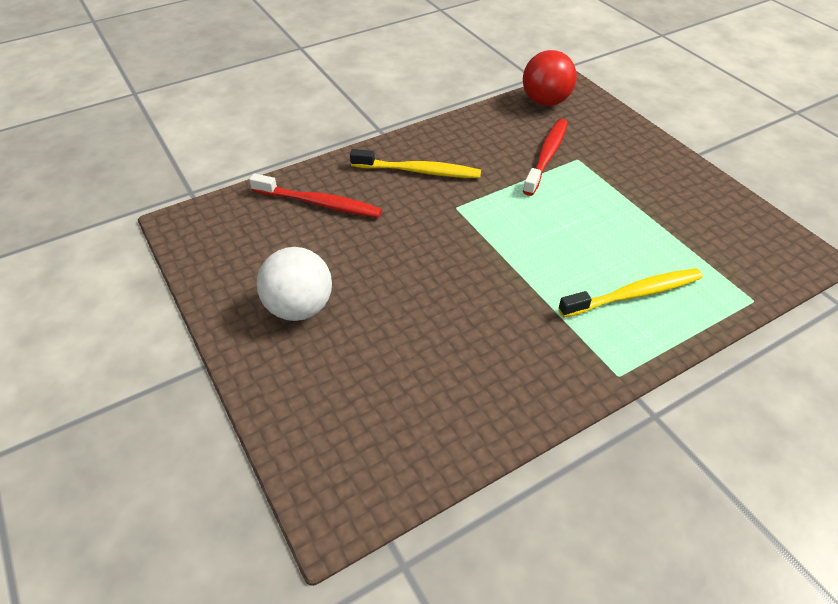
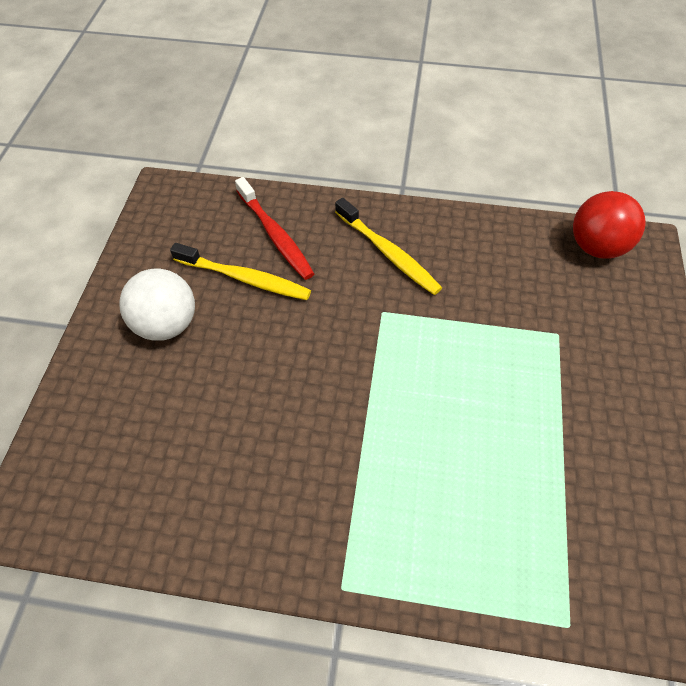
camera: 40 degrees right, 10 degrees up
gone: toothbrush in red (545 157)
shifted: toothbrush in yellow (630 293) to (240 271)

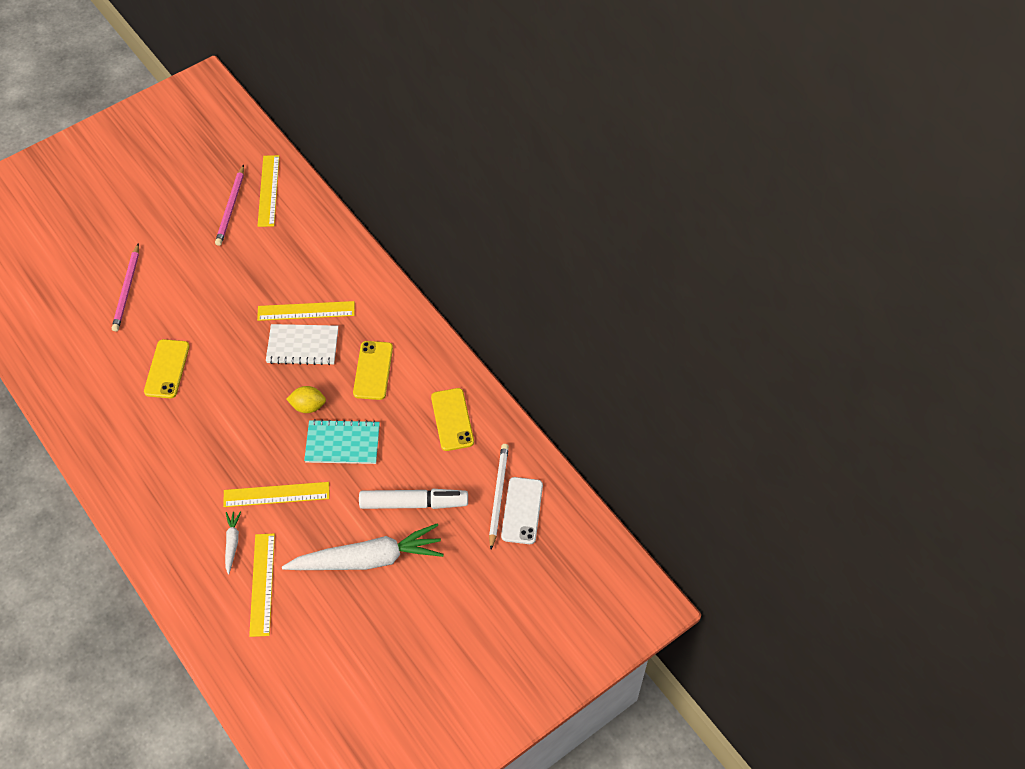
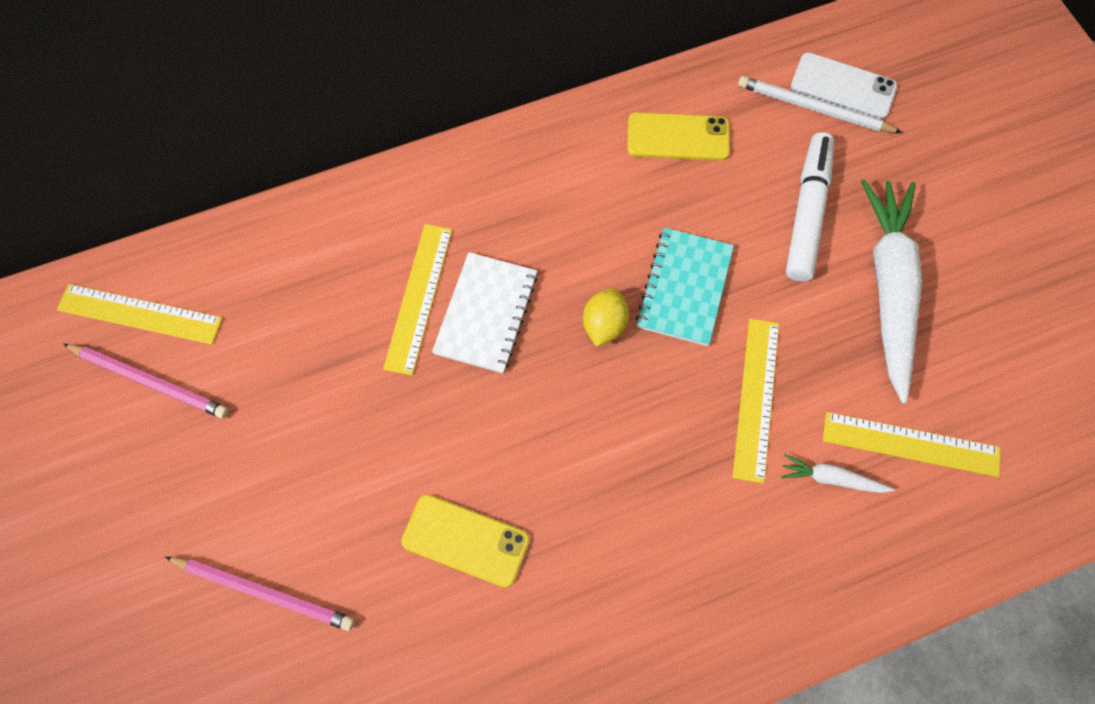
camera: 75 degrees left, 10 degrees up
gone: phone in yellow (373 370)

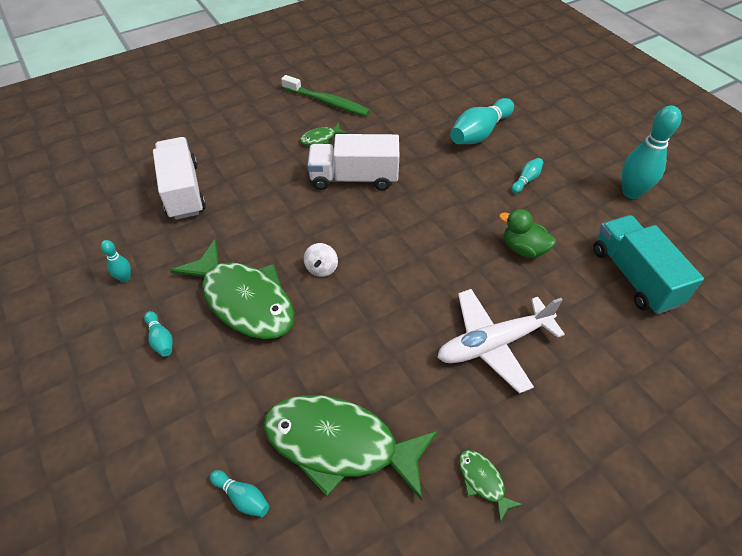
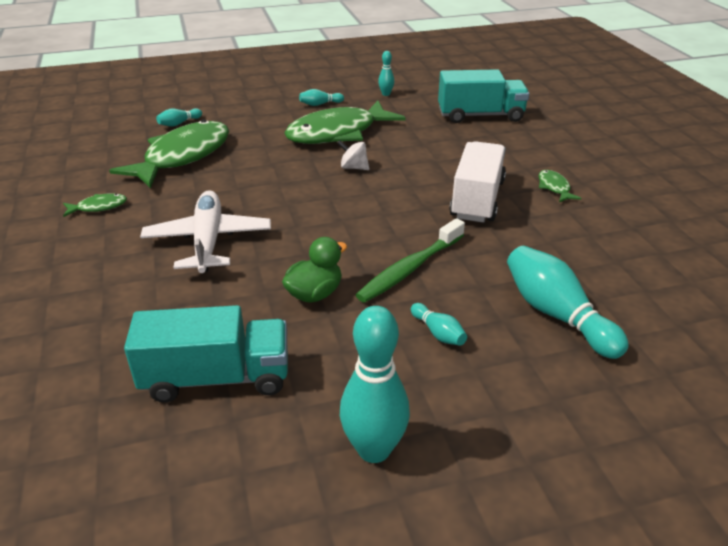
camera: 105 degrees right, 15 degrees down
shifted: toothbrush in green (325 95) to (410 260)
repainted: truck in white (179 178) to truck in turquoise (483 96)

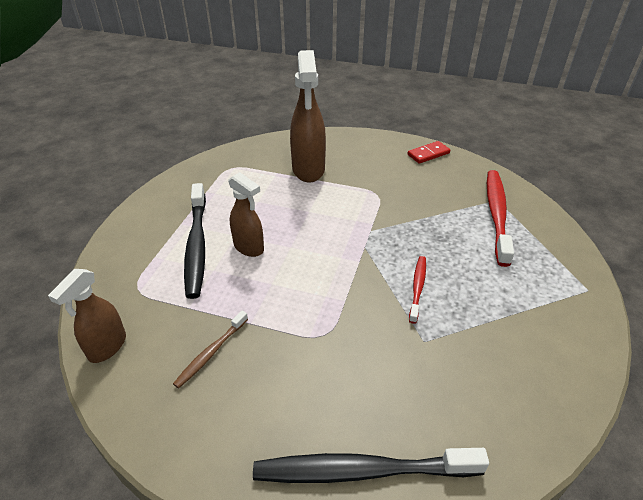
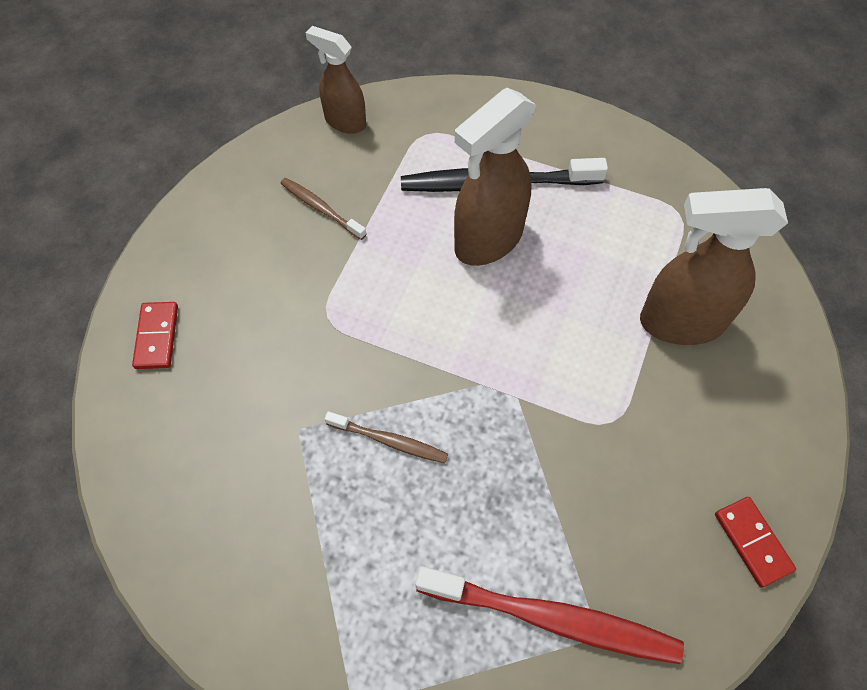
camera: 95 degrees right, 20 degrees up
swapped: toothbrush in black (371 465) to domino in red (155 335)
repainted: toothbrush in red (417 290) to toothbrush in brown (386 437)
scaled: spray bottle in brown (246 214) = (495 177) x1.63

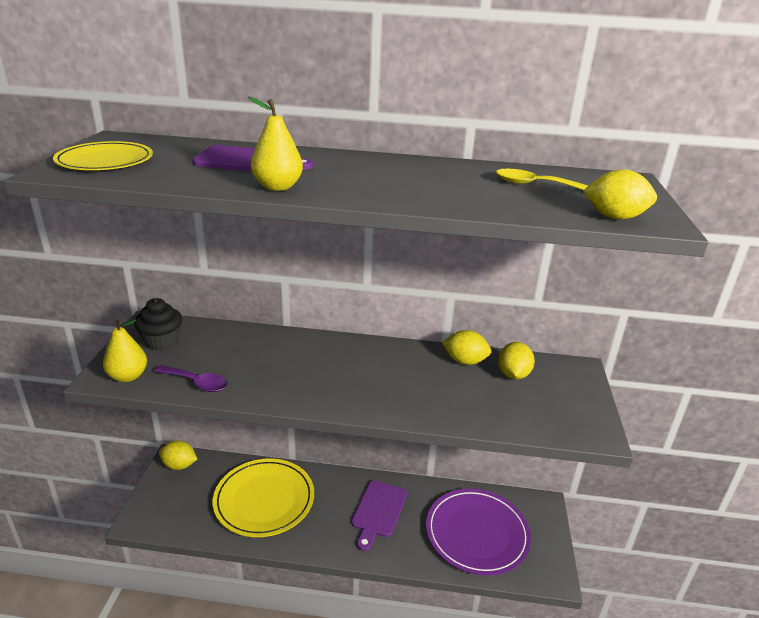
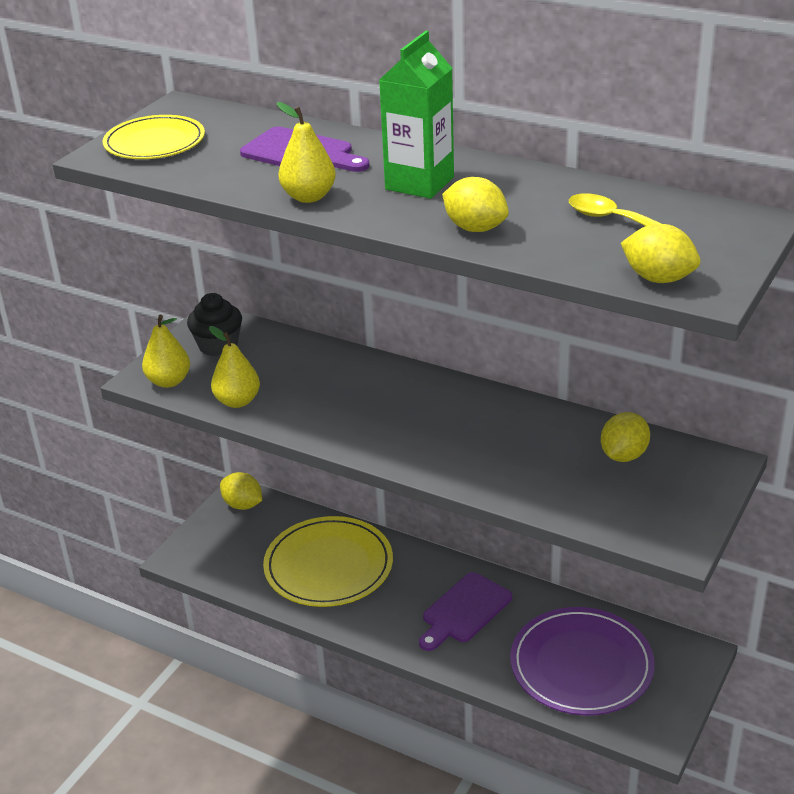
camera: 25 degrees right, 5 degrees up
new: carton in green (416 115)
shifted: lemon in yellow (466 347) to (475 204)
swapped: spoon in purple (191 378) to pear in yellow (234 367)

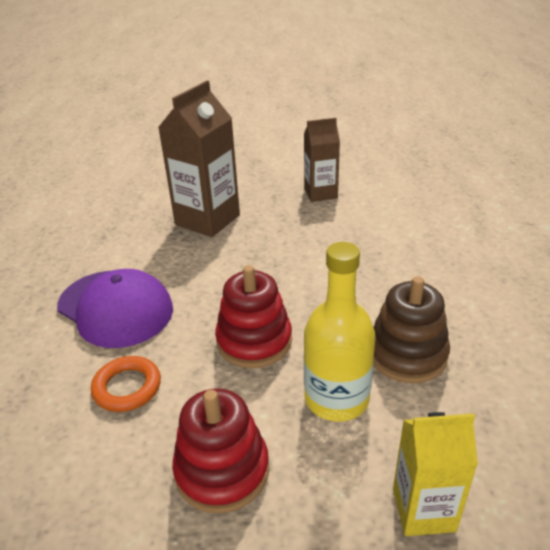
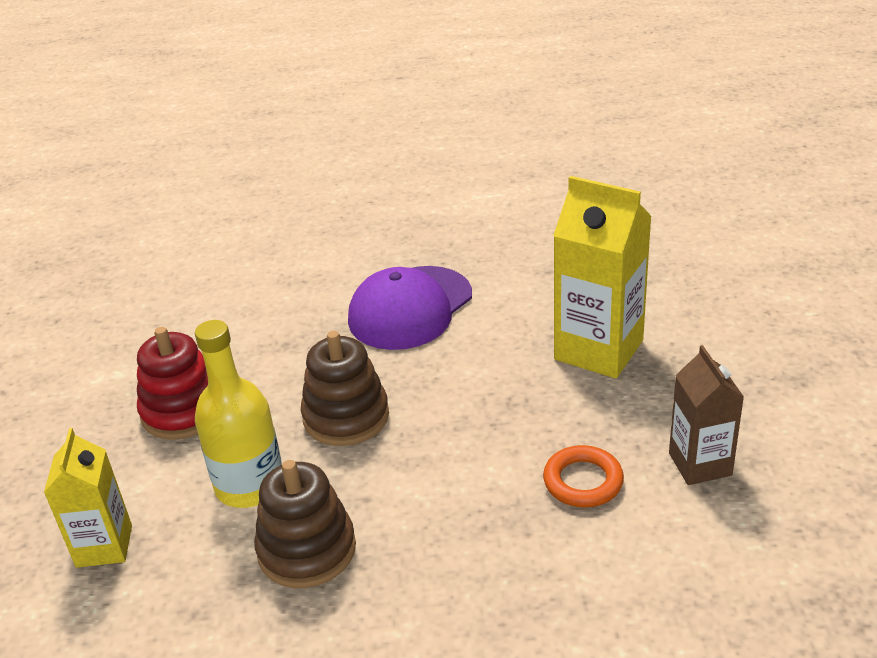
camera: 90 degrees right, 0 degrees up
shifted: ring in orange (126 384) to (583 476)
repainted: carton in brown (199 159) to carton in yellow (602 277); stacking toy in red (253 316) to stacking toy in brown (345 388)

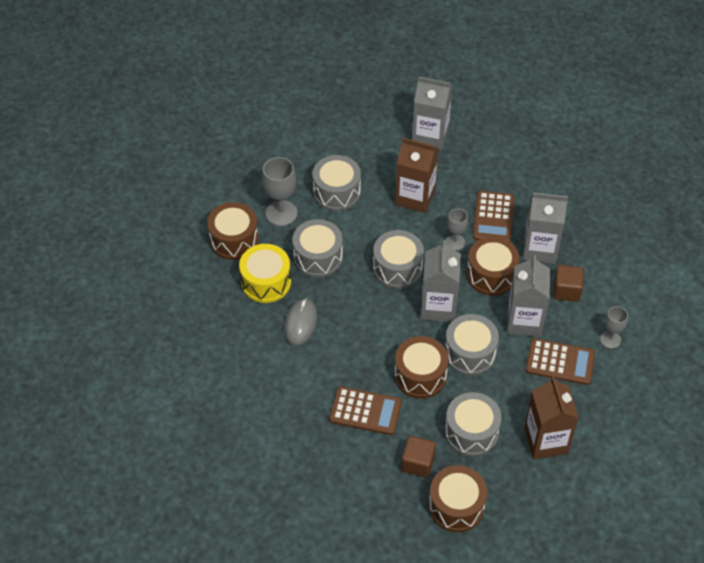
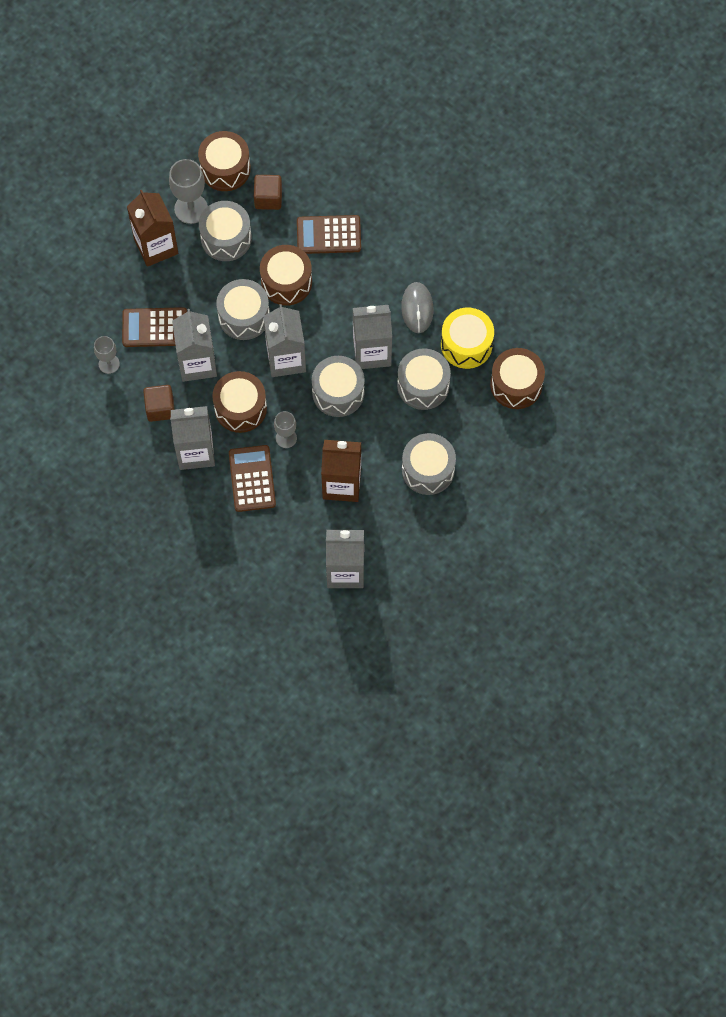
camera: 165 degrees right, 15 degrees up
new: carton in grey (372 337)
shifted: goblet in grey (279 191) to (188 191)

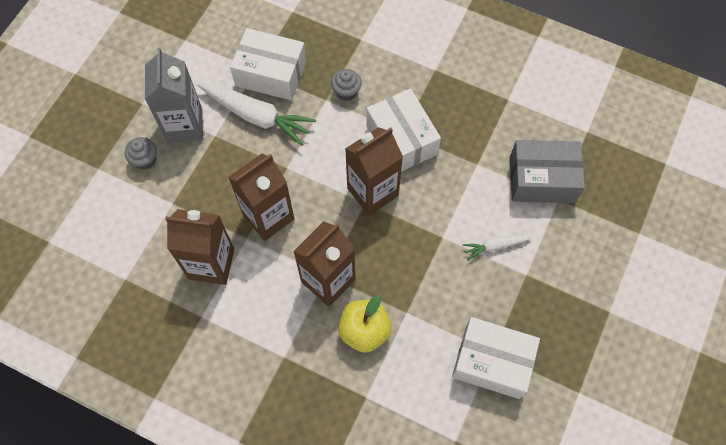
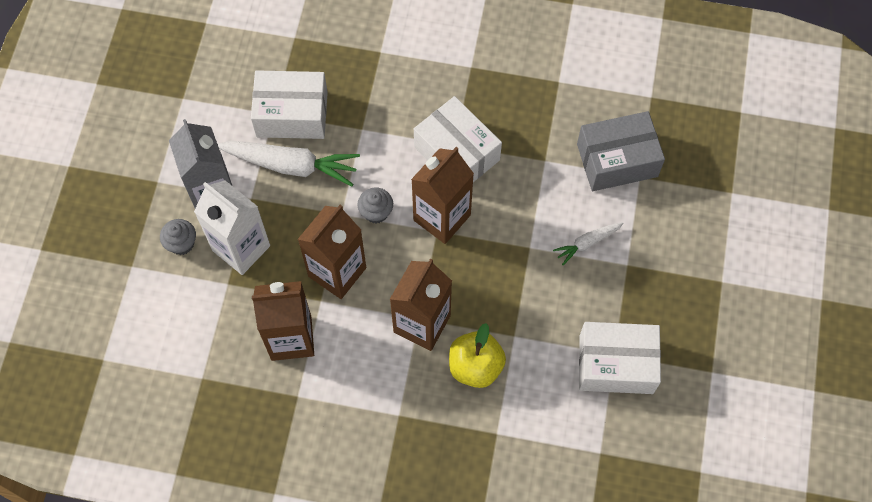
camera: 15 degrees left, 0 degrees up
new: carton in white (232 227)
shifted: cupcake in grey (346 85) to (375 205)

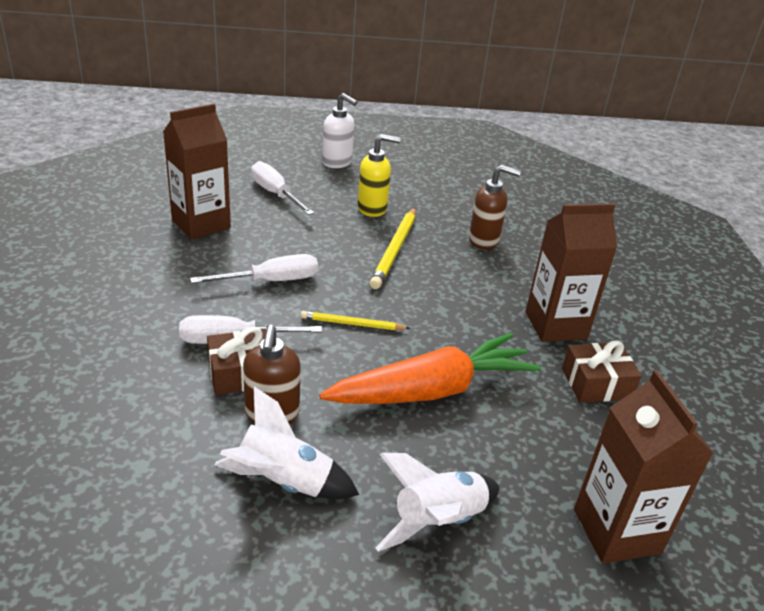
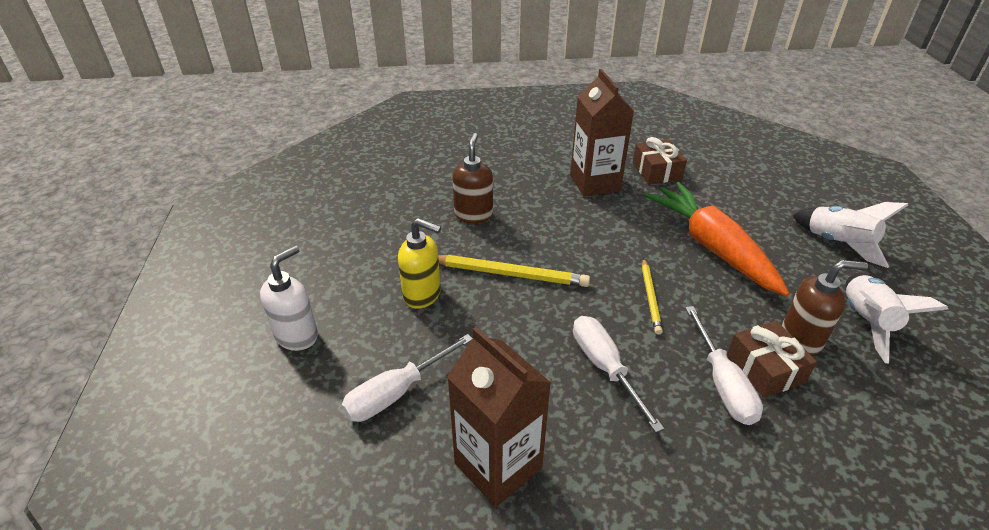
camera: 90 degrees left, 5 degrees up
gone: carton in brown (644 467)
rotated: soap dispenser in yellow (379 175) = (419 263) 120 degrees clockwise

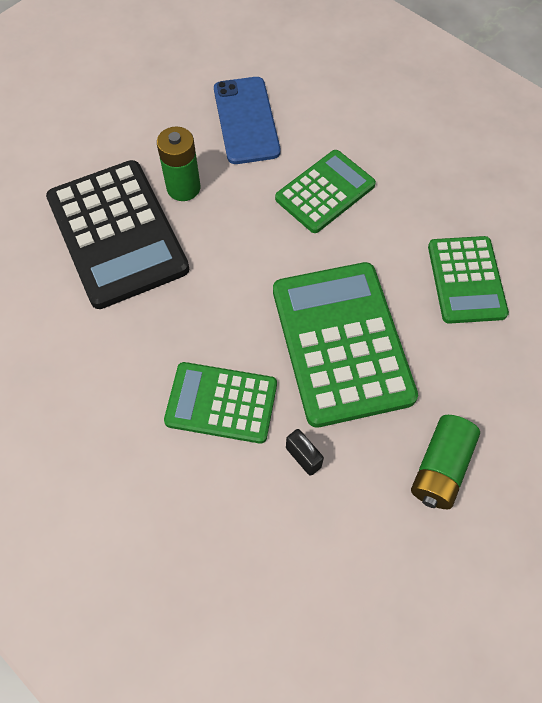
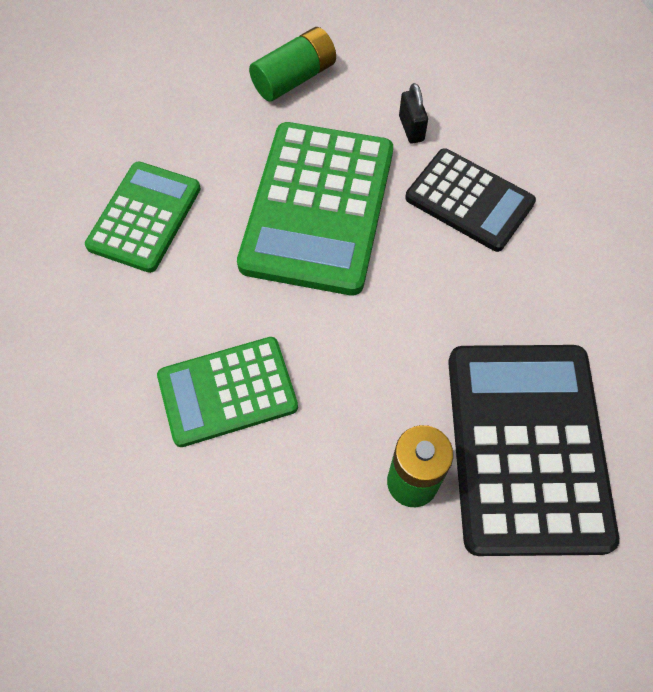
camera: 155 degrees left, 0 degrees up
gone: phone in blue (247 120)
repainted: calculator in green (220 403) to calculator in black (470 200)

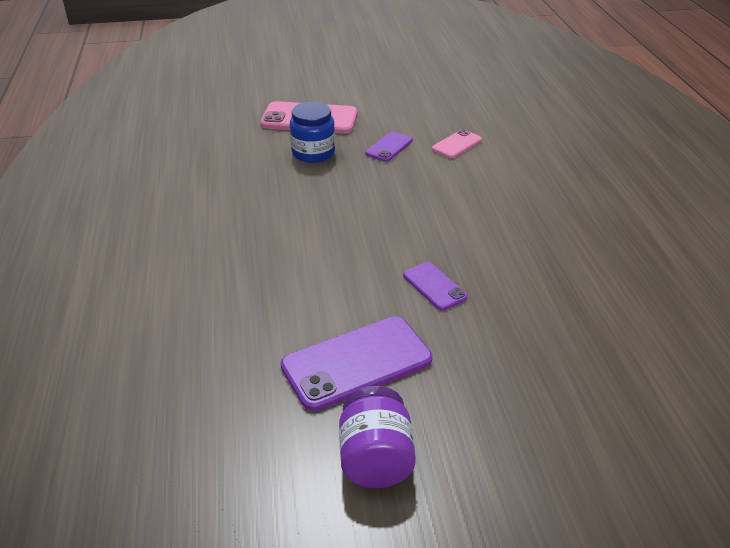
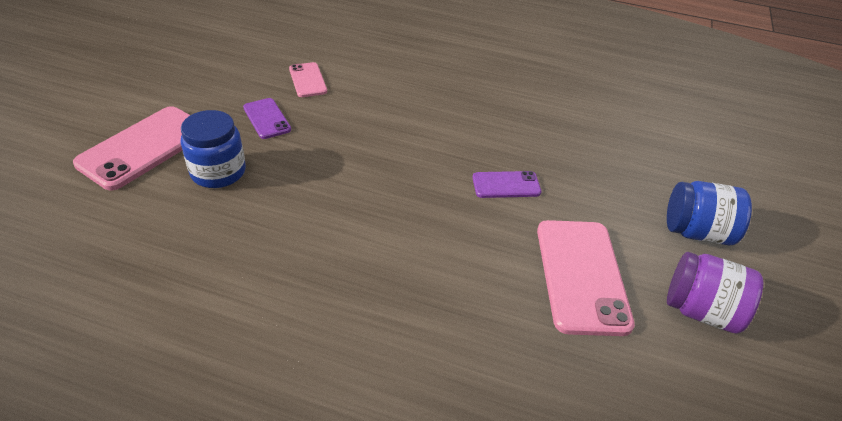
camera: 65 degrees left, 5 degrees up
new: jar in blue (709 213)
repainted: phone in purple (356 363) to phone in pink (586 278)

